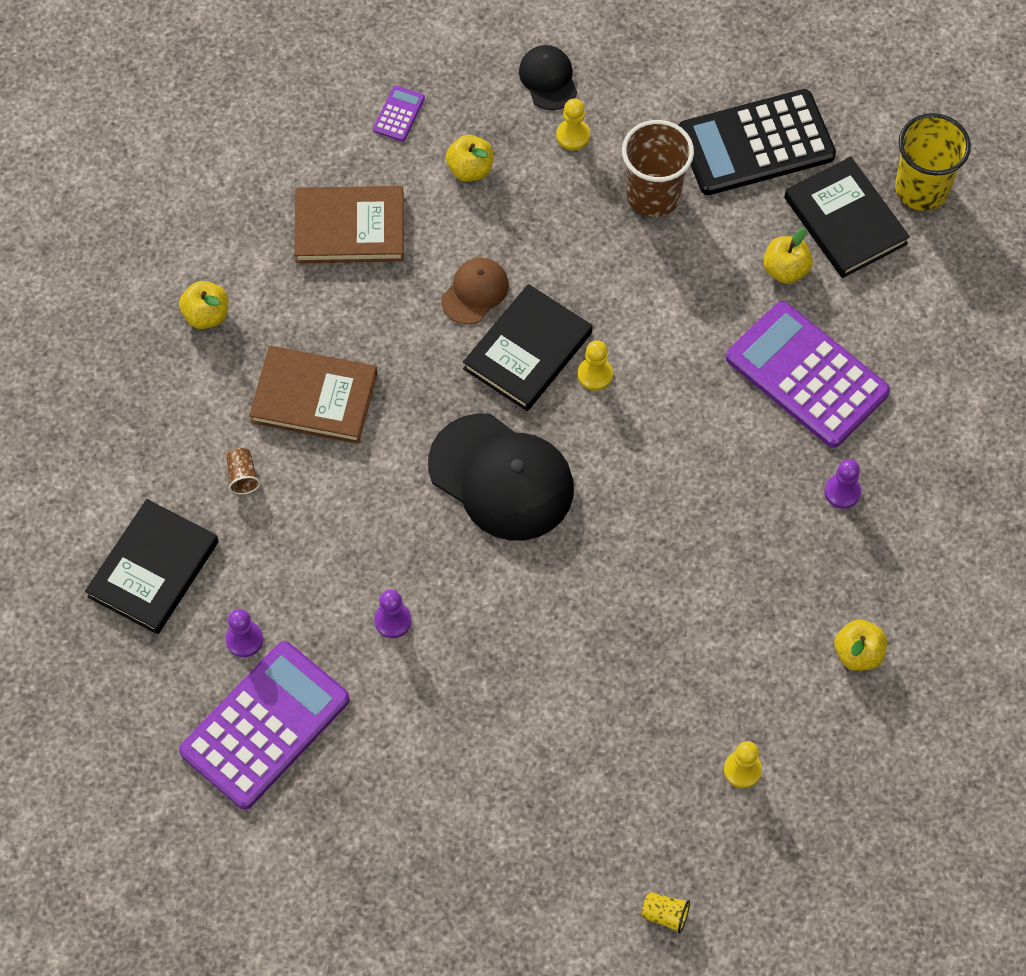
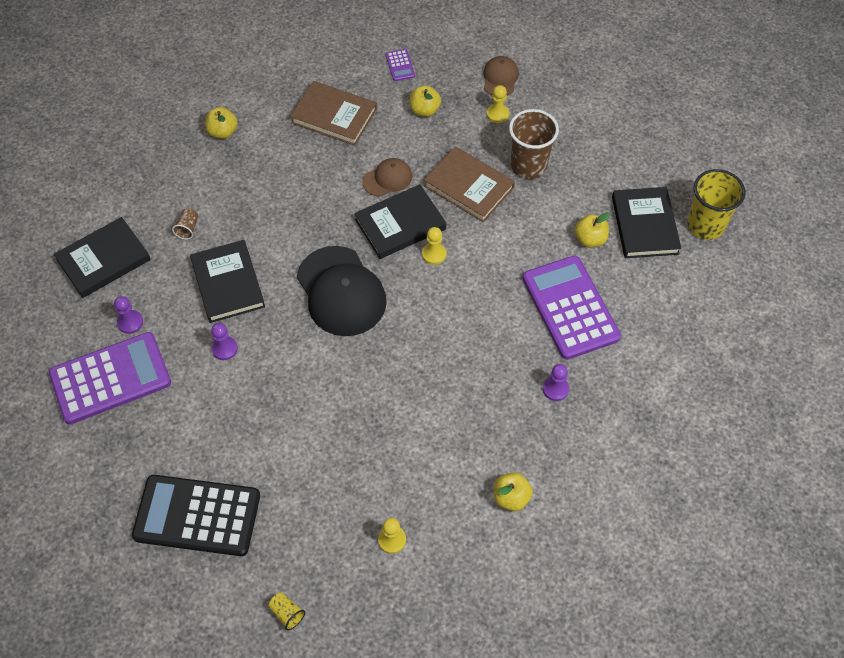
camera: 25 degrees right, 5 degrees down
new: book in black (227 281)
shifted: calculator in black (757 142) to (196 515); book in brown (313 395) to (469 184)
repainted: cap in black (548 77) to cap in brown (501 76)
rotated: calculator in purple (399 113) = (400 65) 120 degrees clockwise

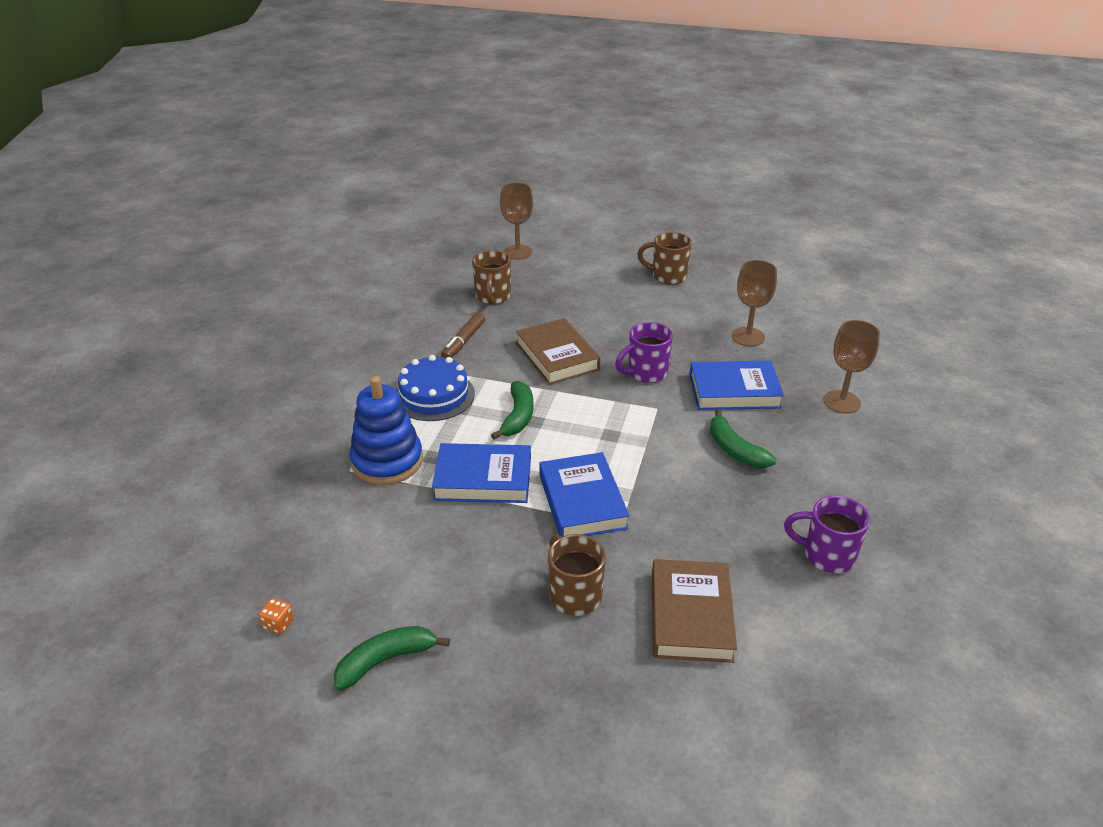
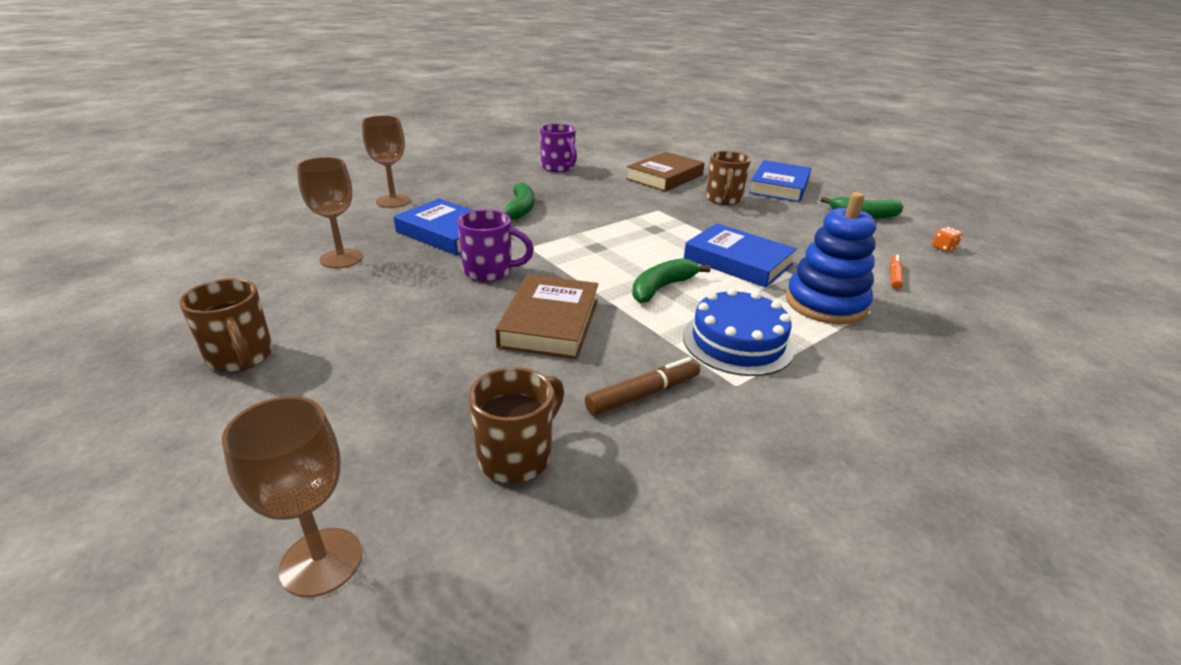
camera: 145 degrees left, 5 degrees down
new: marker in orange (896 272)
shifted: book in blue (584 494) to (780 181)

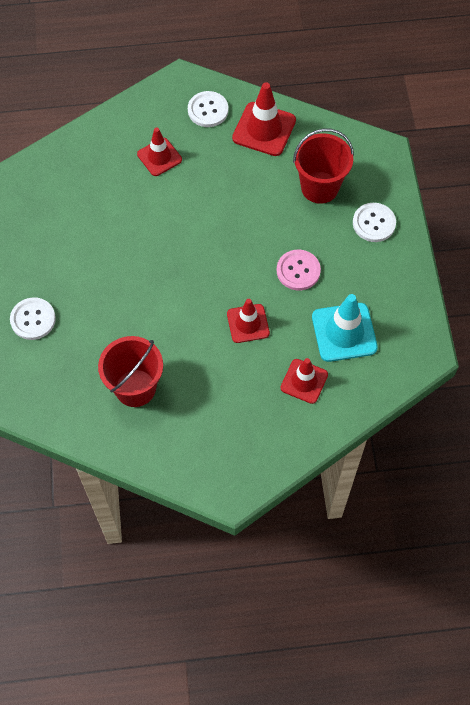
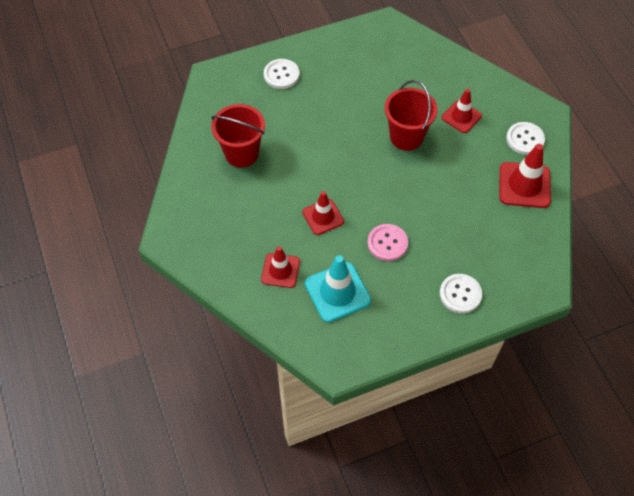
camera: 75 degrees right, 5 degrees down
shifted: bucket in red (323 166) to (411 115)

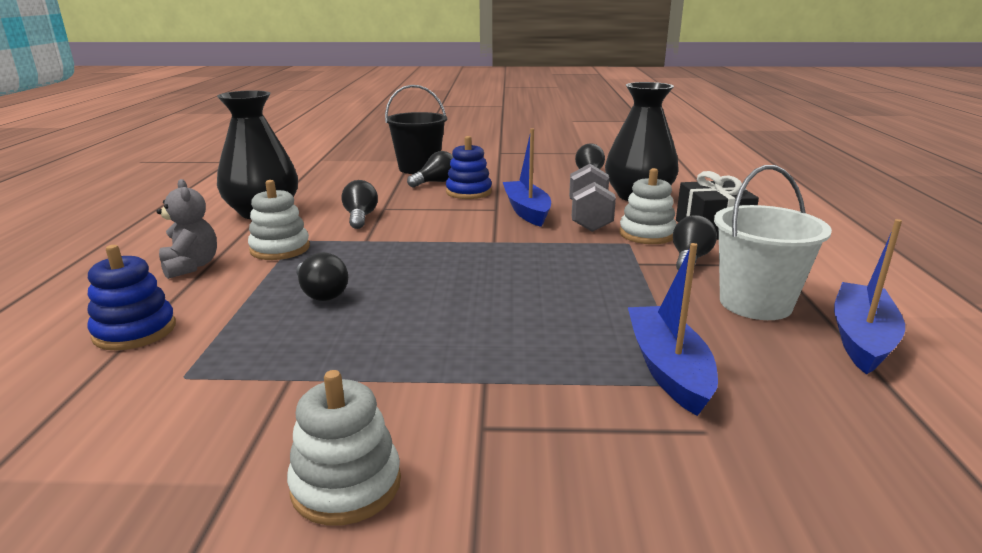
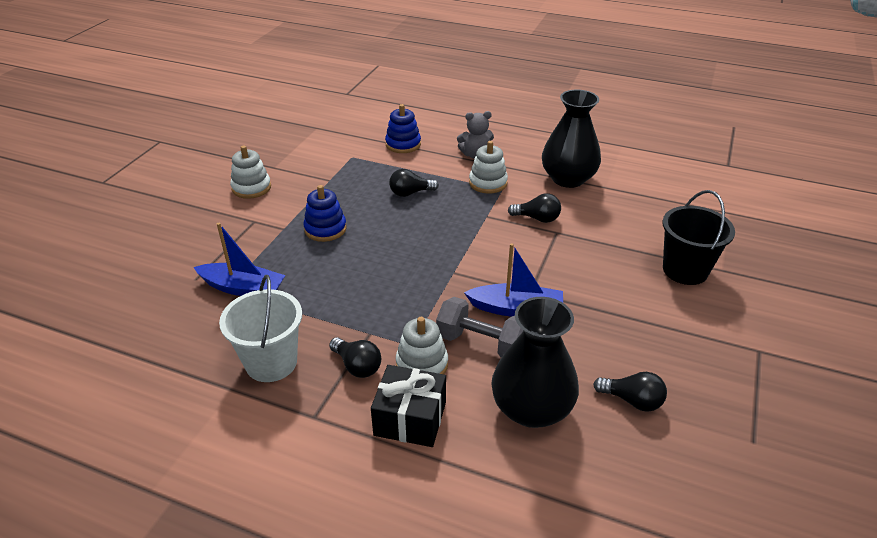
camera: 110 degrees right, 15 degrees up
gone: light bulb in black (430 169); boat in blue (869 297)
shifted: stacking toy in blue (469 167) to (325 213)

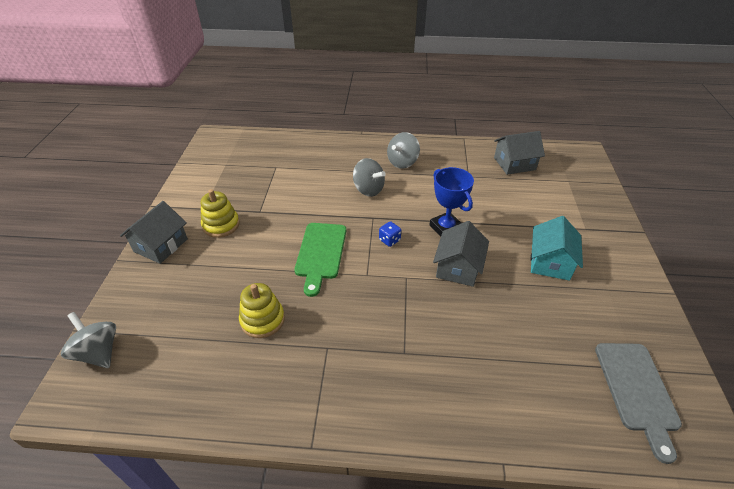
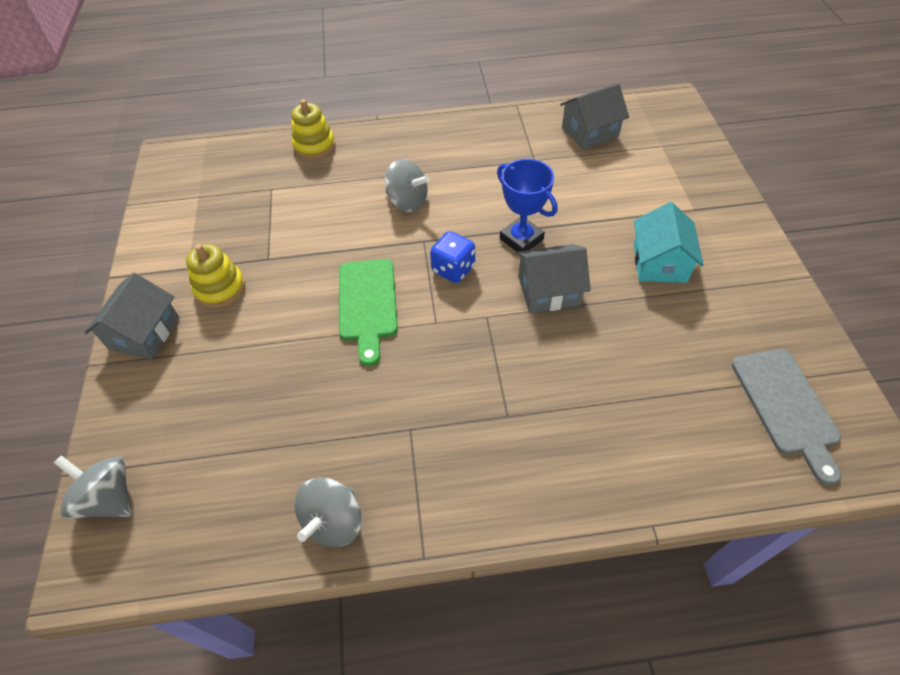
camera: 10 degrees left, 10 degrees up
shifted: spinning top in grey (403 150) to (328 512); stacking toy in yellow (262 310) to (313 129)
rotated: house in grey (461 254) = (553 278) 75 degrees clockwise
scaled: dice in blue (390 234) = (452 257) x1.52

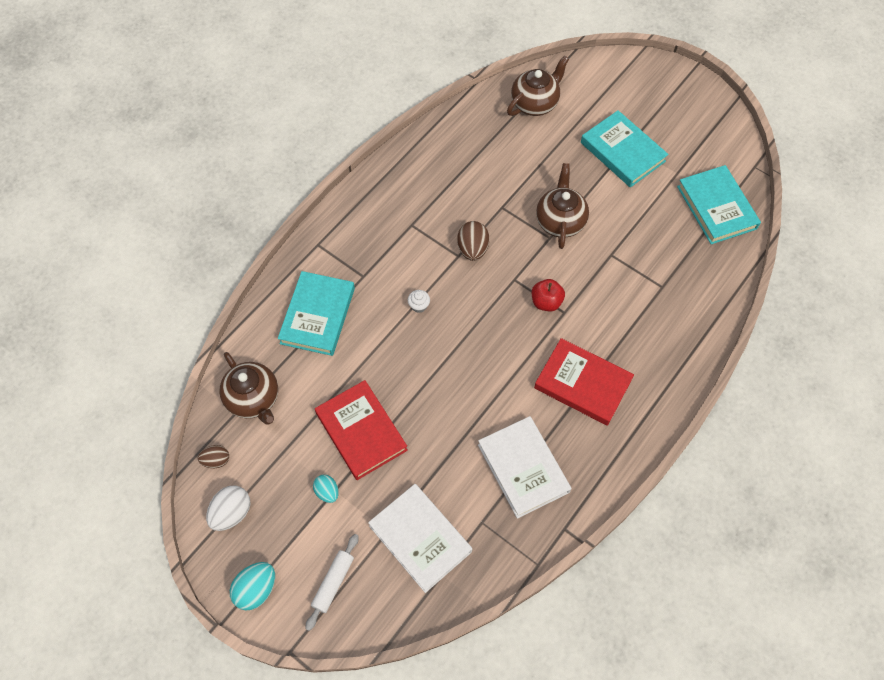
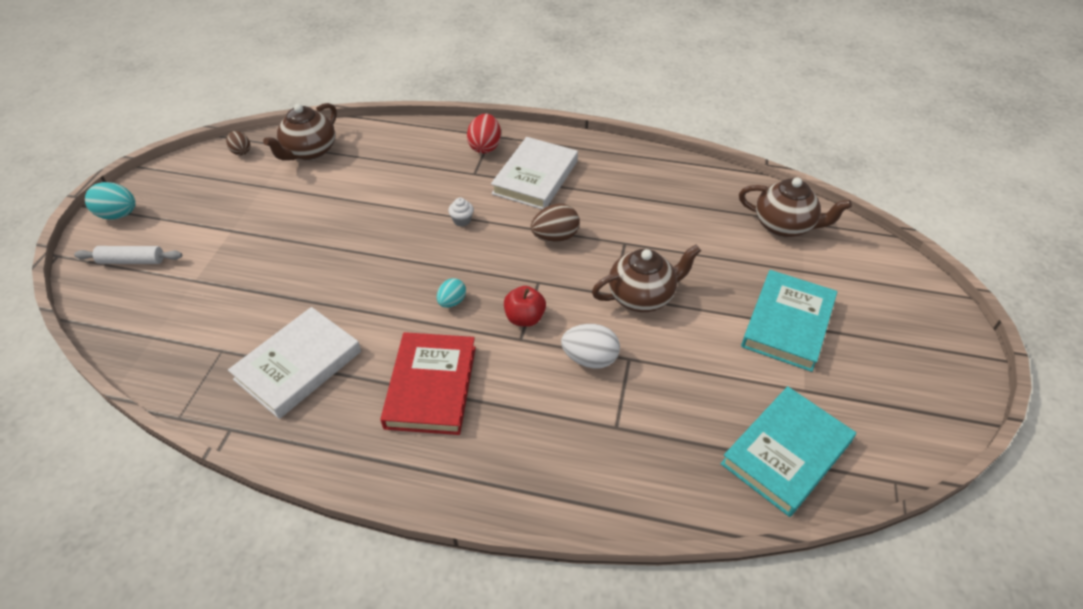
camera: 65 degrees right, 15 degrees down
gone: book in turquoise (316 313); book in red (361 430)
new: egg in red (484 133)
shifted: egg in turquoise (326 489) to (451 293); book in white (420 538) to (534 173); egg in white (228 508) to (590 346)

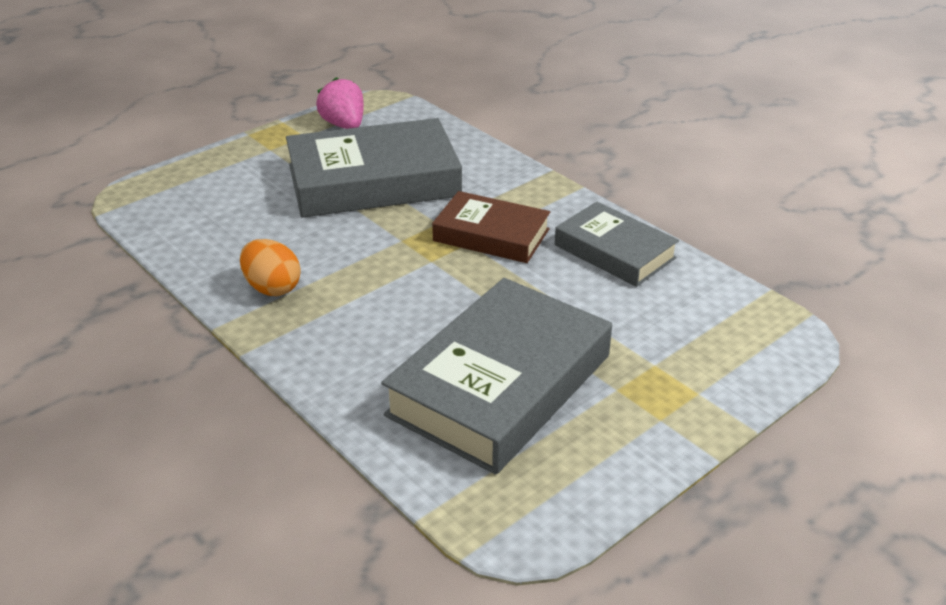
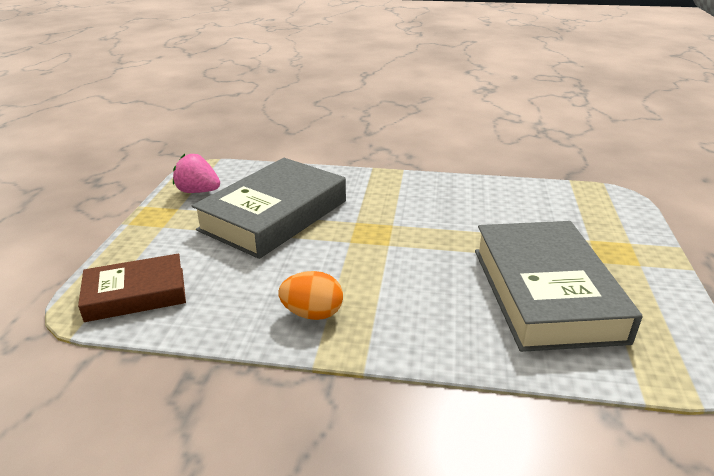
camera: 40 degrees left, 5 degrees down
gone: book in grey (617 244)
shifted: book in brown (491 227) to (132 287)

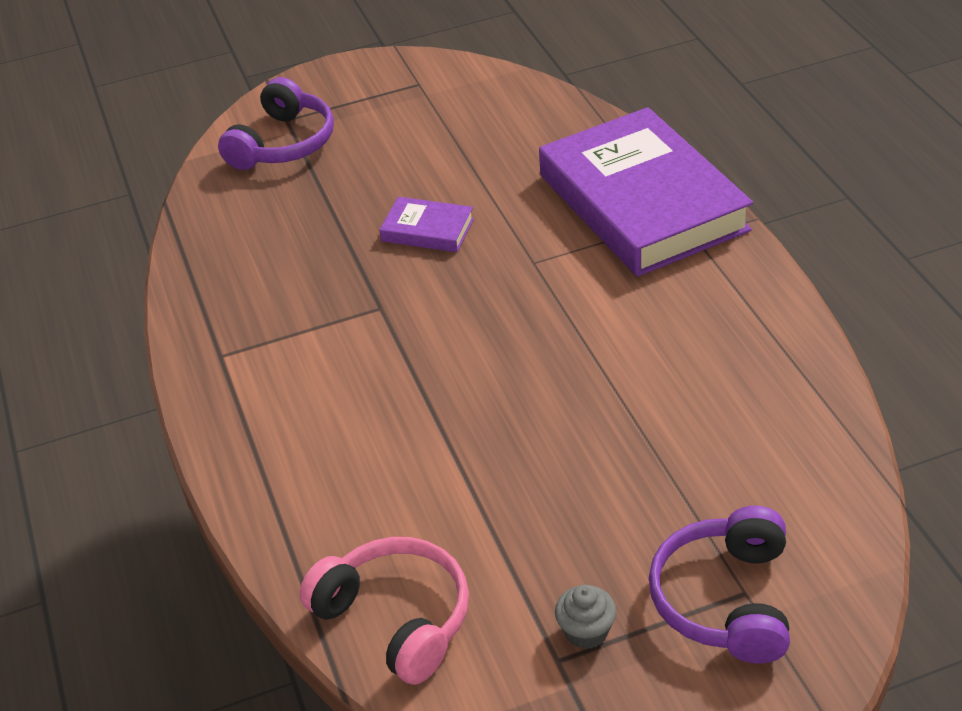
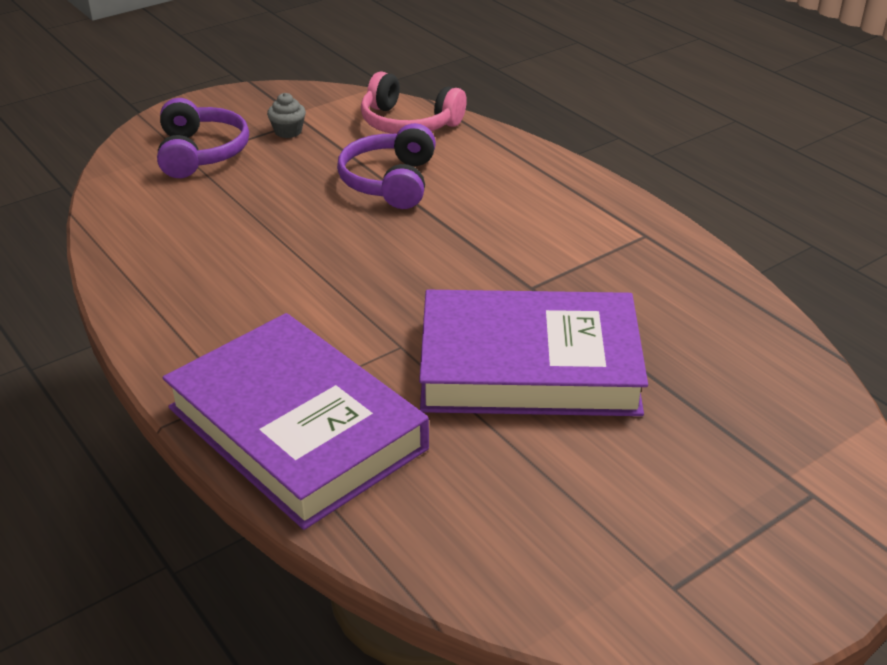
camera: 160 degrees right, 5 degrees down
shifted: headphones in purple (276 123) to (386 166)
scaled: book in purple (426 224) = (533 353) x2.38

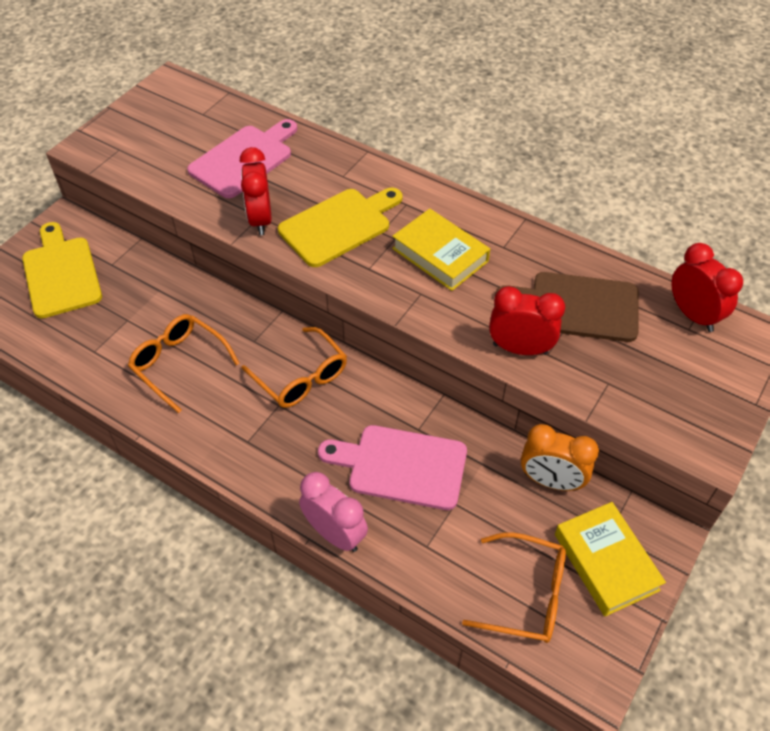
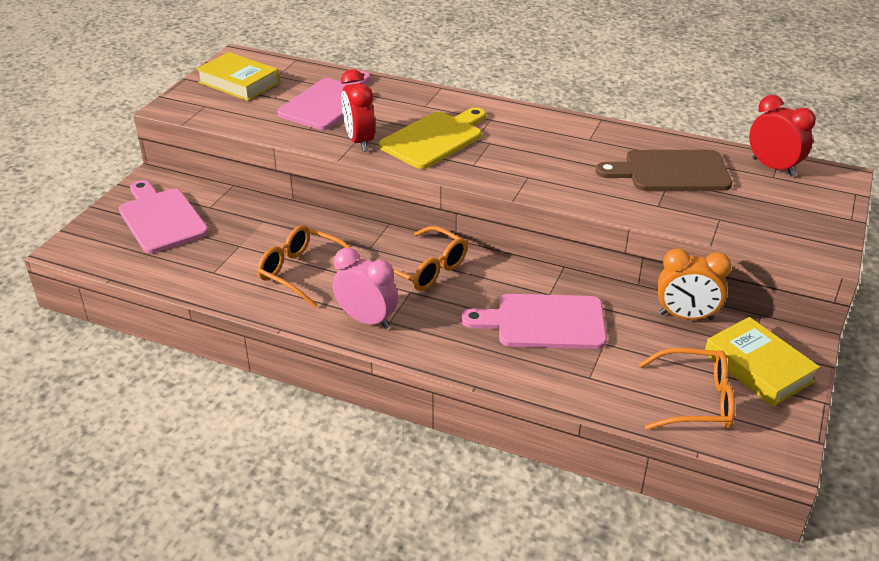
camera: 10 degrees left, 15 degrees down
gone: clock in red (527 320)
shifted: book in yellow (441 250) to (237 76); clock in pink (333 512) to (365 288)
repainted: cutting board in yellow (62 270) to cutting board in pink (163 216)

